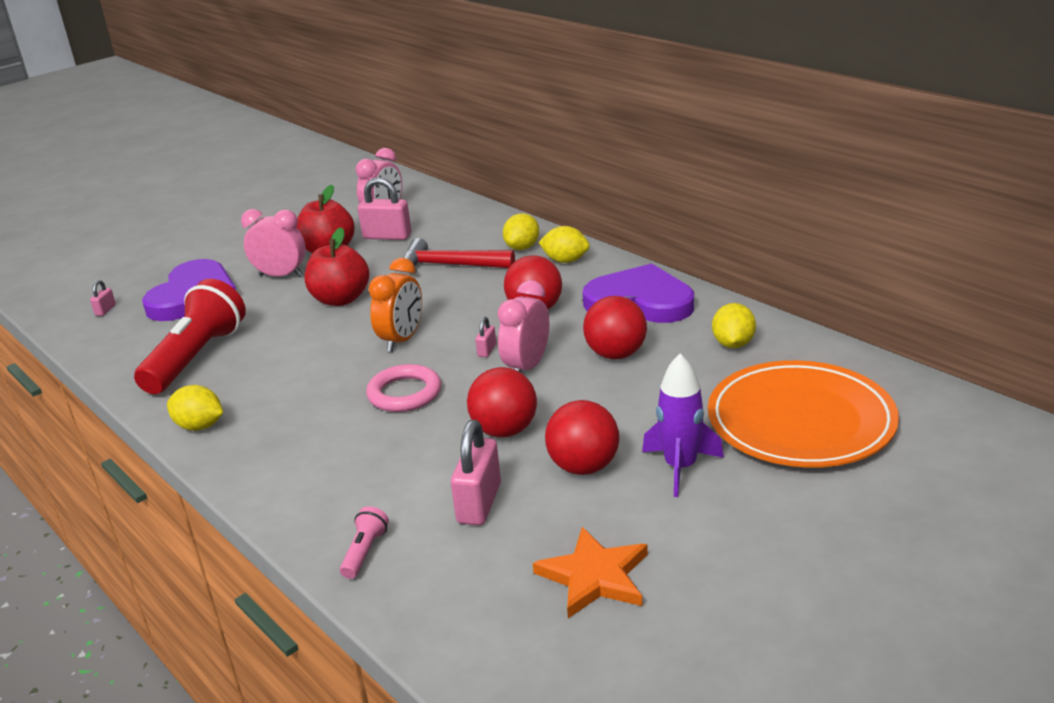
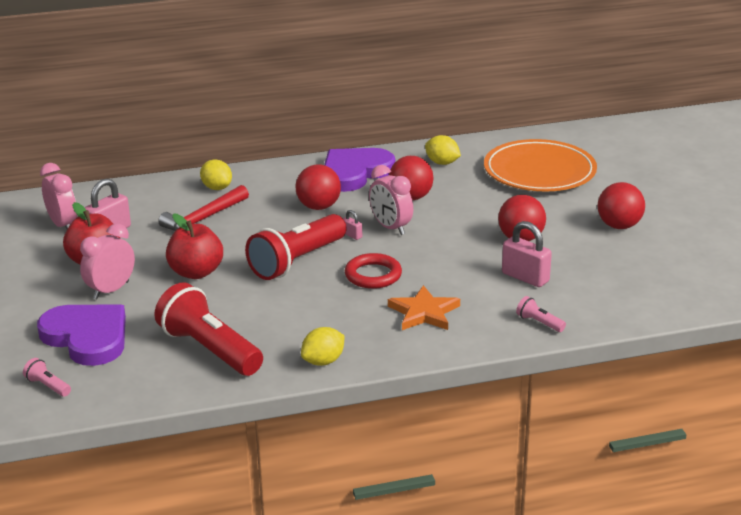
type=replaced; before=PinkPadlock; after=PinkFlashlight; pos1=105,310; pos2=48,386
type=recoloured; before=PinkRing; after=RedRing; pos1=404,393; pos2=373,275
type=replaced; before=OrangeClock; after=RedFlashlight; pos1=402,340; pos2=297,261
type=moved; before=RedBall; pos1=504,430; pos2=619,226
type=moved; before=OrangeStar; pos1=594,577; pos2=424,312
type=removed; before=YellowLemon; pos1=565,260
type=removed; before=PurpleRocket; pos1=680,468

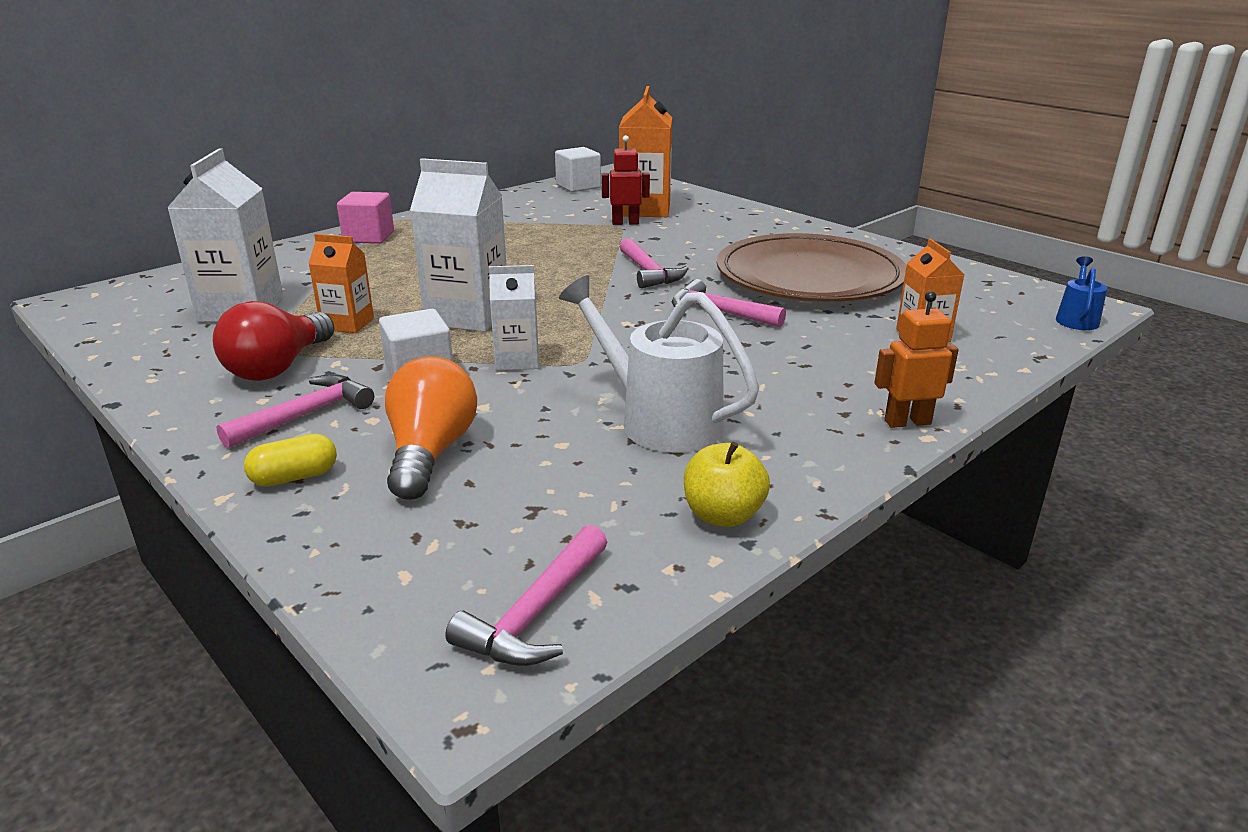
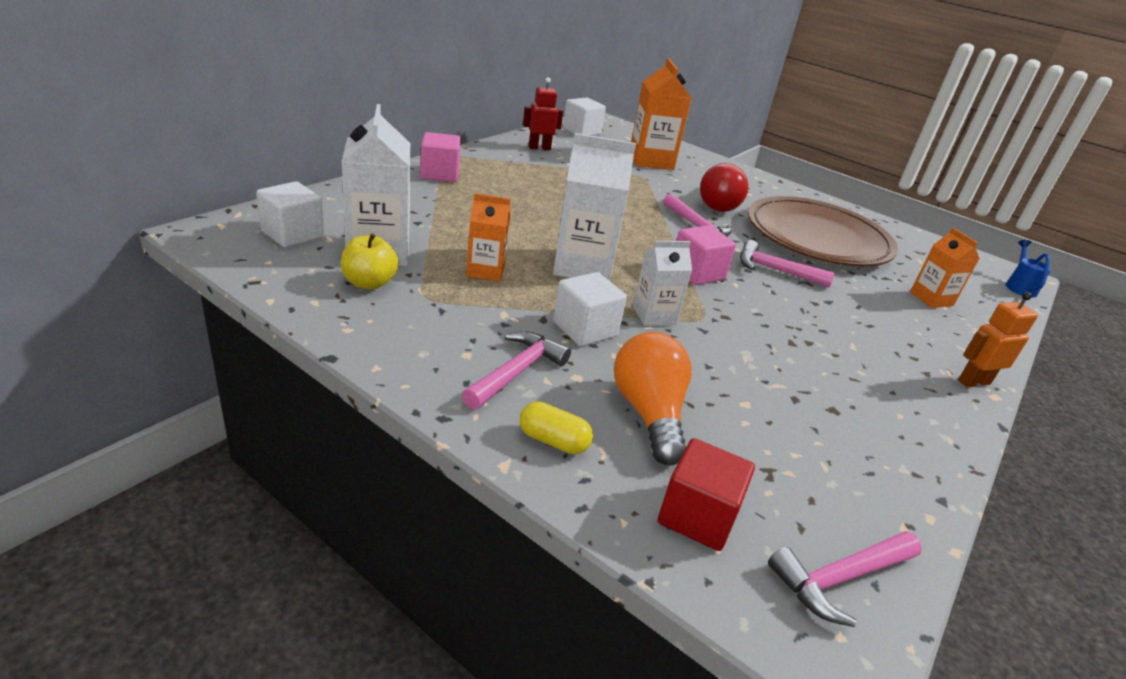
type=moved; before=RedLightBulb; pos1=278,367; pos2=718,204
type=turned; before=YellowCapsule; pos1=294,477; pos2=553,441; turn=60
type=turned; before=PinkHammer; pos1=535,614; pos2=839,578; turn=45
type=removed; before=WhiteWateringCan; pos1=660,421
type=moved; before=RedRobot; pos1=625,223; pos2=539,148
type=moved; before=YellowApple; pos1=723,515; pos2=369,283
type=added; after=WhiteCube; pos2=292,234
type=added; after=RedCube; pos2=697,516
type=added; after=PinkCube; pos2=697,273

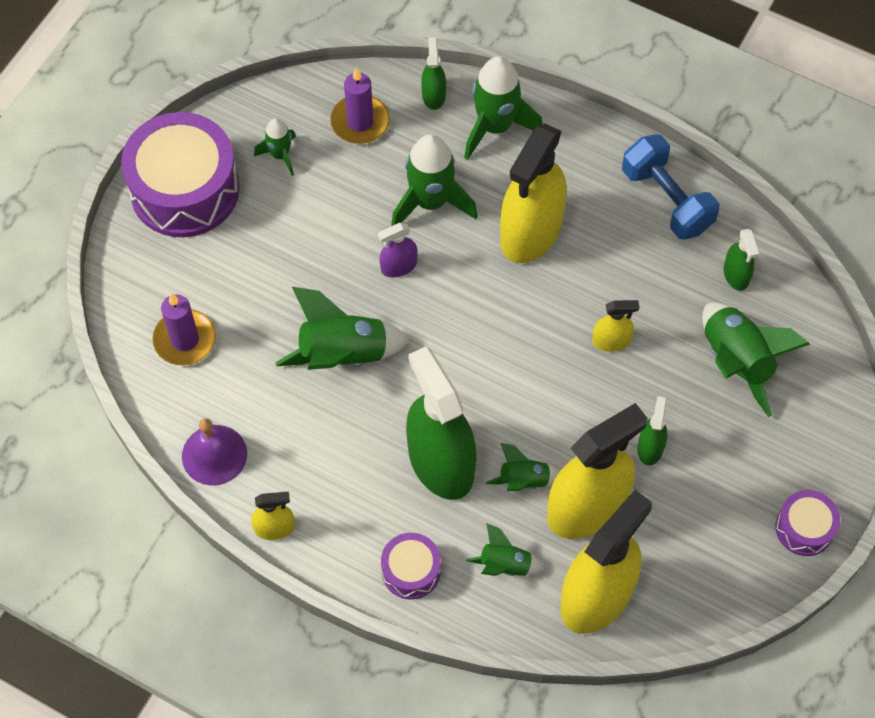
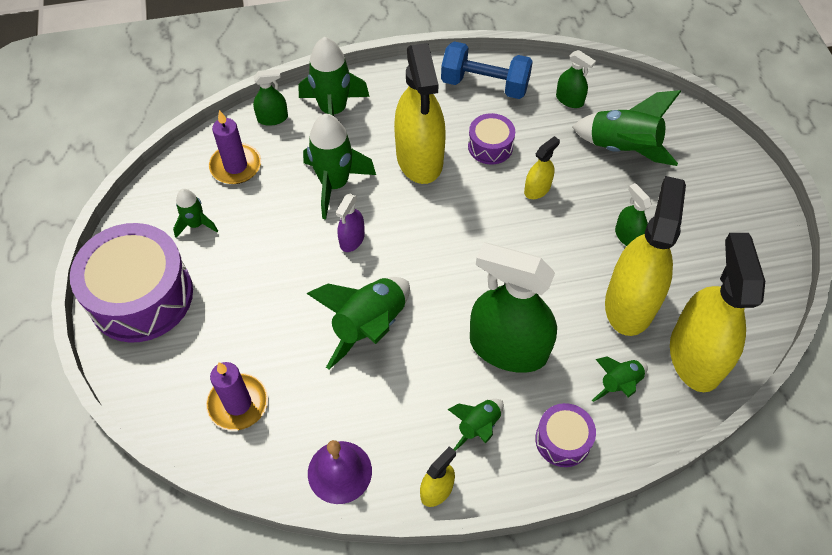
type=turned; before=GreenSprayBottle; pos1=433,95; pos2=272,118; turn=120
type=moved; before=GreenRocket; pos1=523,480; pos2=478,426
type=moved; before=PurpleDrum; pos1=804,528; pos2=490,146

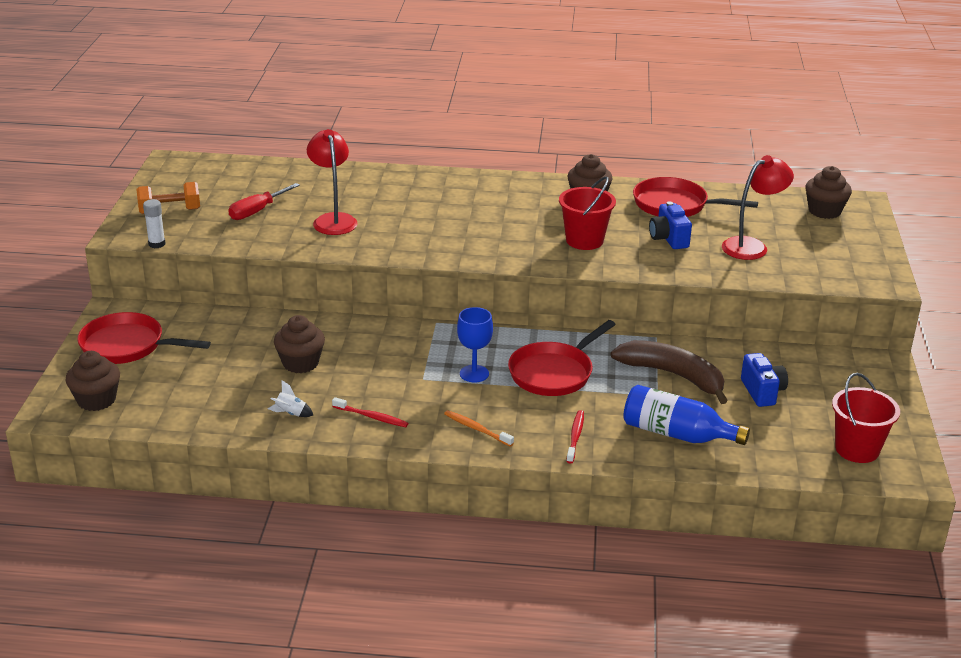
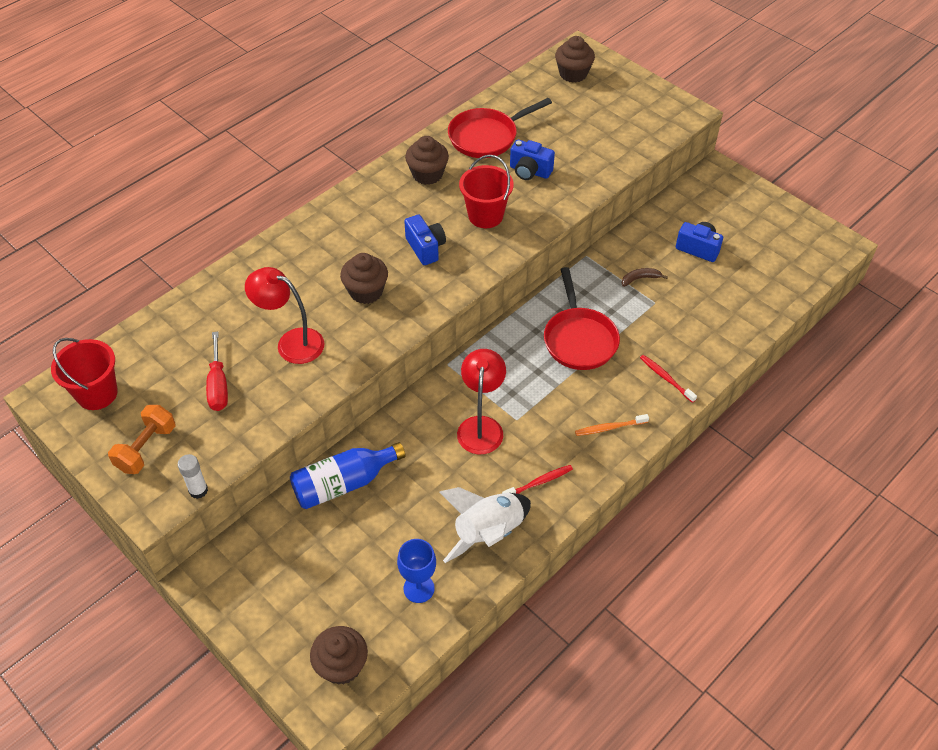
type=removed; before=RedPan; pos1=127,346
type=resized; before=WhiteRocket; pos1=290,413; pos2=488,533; scale=2.36
type=moved; before=BrownCupcake; pos1=300,363; pos2=366,291
type=moved; before=BlueGoblet; pos1=474,374; pos2=419,588
type=resized; before=BrownBanana; pos1=673,375; pos2=640,279; scale=0.42
type=moved; before=BlueBottle; pos1=676,434; pos2=343,484
type=moved; before=RedLamp; pos1=752,246; pos2=481,426
type=moved; before=RedBucket; pos1=857,449; pos2=97,393
type=added; after=BlueCamera; pos2=425,248

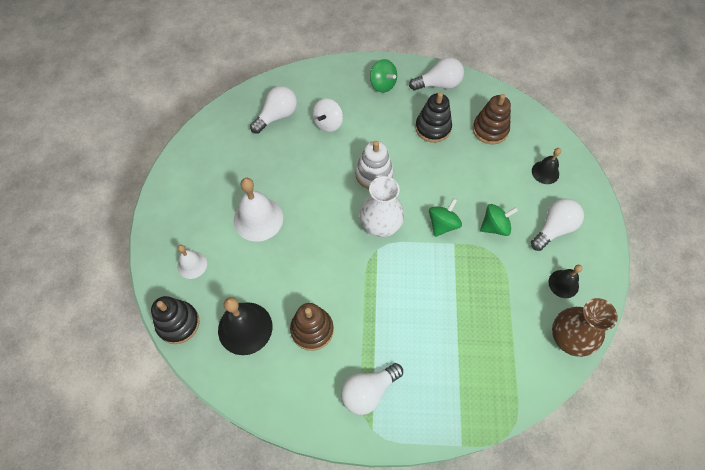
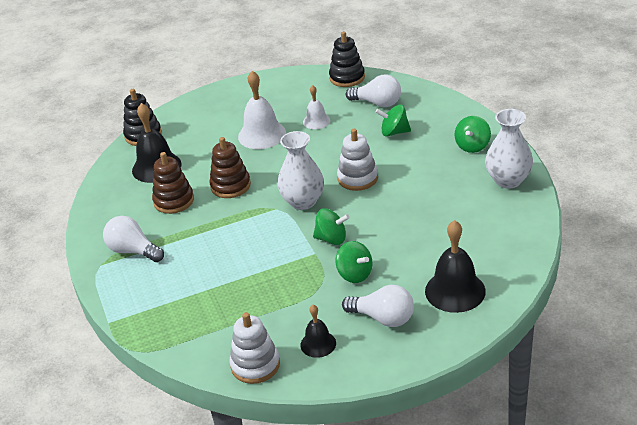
type=moved; before=WhiteBell; pos1=192,265; pos2=316,121
type=recoloured; before=WhiteSpinningTop; after=GreenSpinningTop; pos1=328,123; pos2=394,132
type=replaced; before=WhiteLightBulb; after=WhiteVase; pos1=439,84; pos2=508,180
type=moved; before=BlackStackingToy; pos1=433,128; pos2=347,78
type=moved; before=BrownStackingToy; pos1=490,130; pos2=230,186
type=resized; before=BlackBell; pos1=545,172; pos2=455,291; scale=1.74
type=replaced; before=BrownVase; after=WhiteStackingToy; pos1=569,338; pos2=255,365

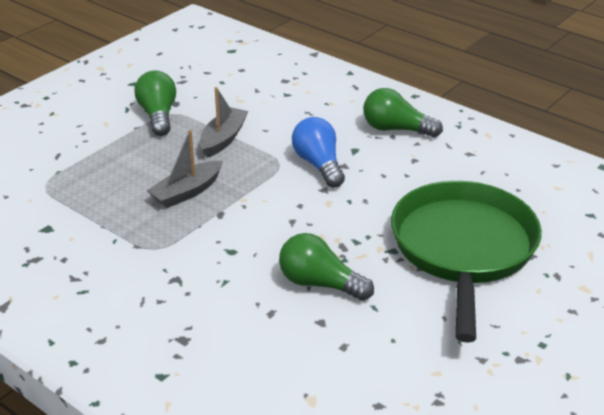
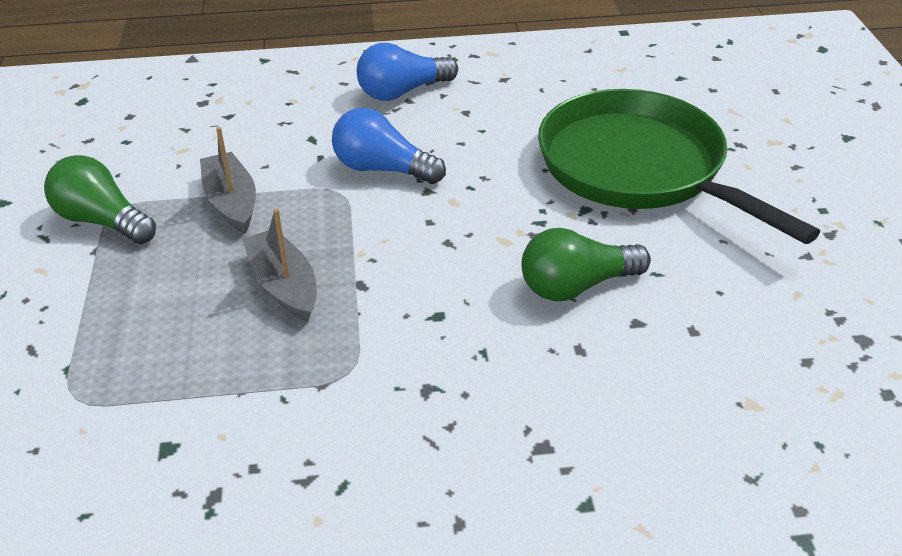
type=turned; before=GreyBoat; pos1=187,192; pos2=284,285; turn=150
type=recoloured; before=GreenLightBulb; after=BlueLightBulb; pos1=396,129; pos2=402,92

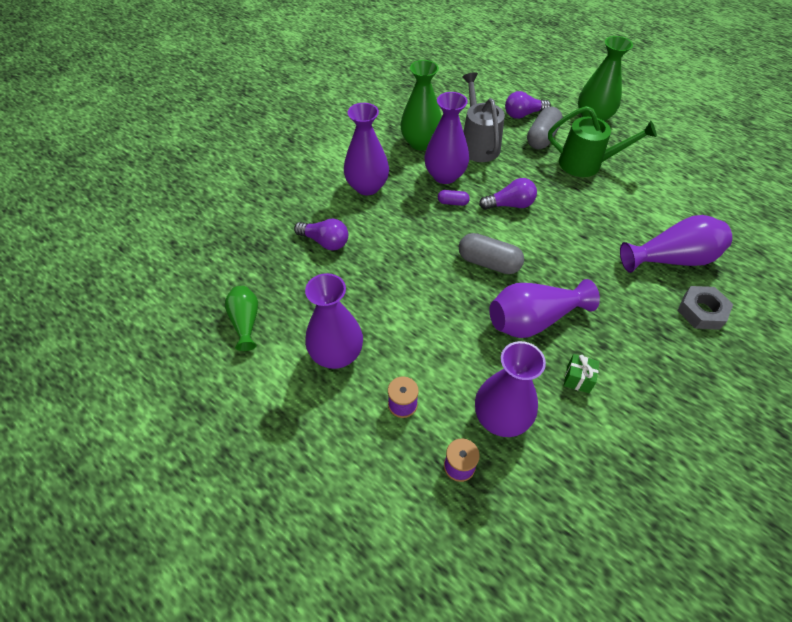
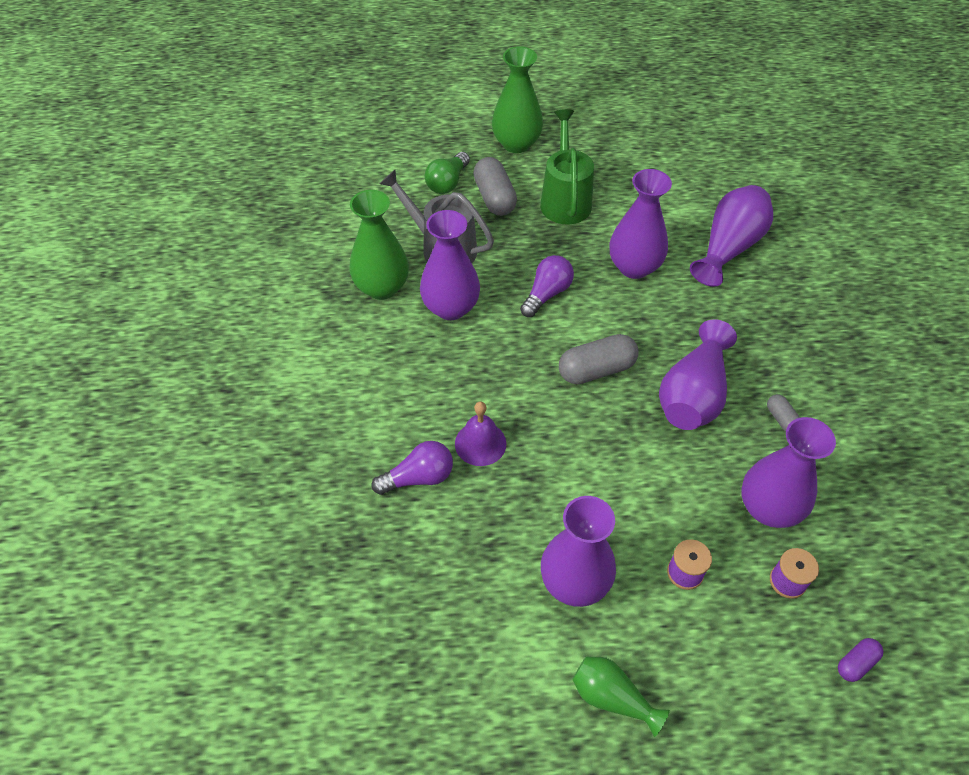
type=moved; before=GreenVase; pos1=245,322; pos2=612,698
type=moved; before=PurpleVase; pos1=367,186; pos2=634,267
type=moved; before=PurpleCapsule; pos1=452,202; pos2=856,663
type=recoloured; before=PurpleLightBulb; after=GreenLightBulb; pos1=523,114; pos2=447,183
type=turned; before=GreenWateringCan; pos1=587,164; pos2=565,199; turn=-60
type=replaced; before=GreenGift; after=GreyCapsule; pos1=578,379; pos2=781,419
type=removed; before=GreyNut; pos1=701,311
type=added; after=PurpleBell; pos2=480,443

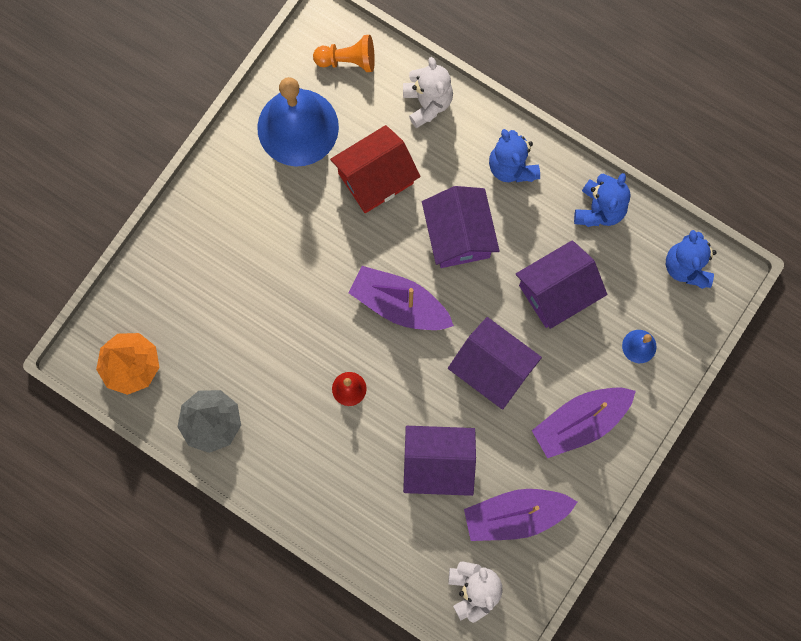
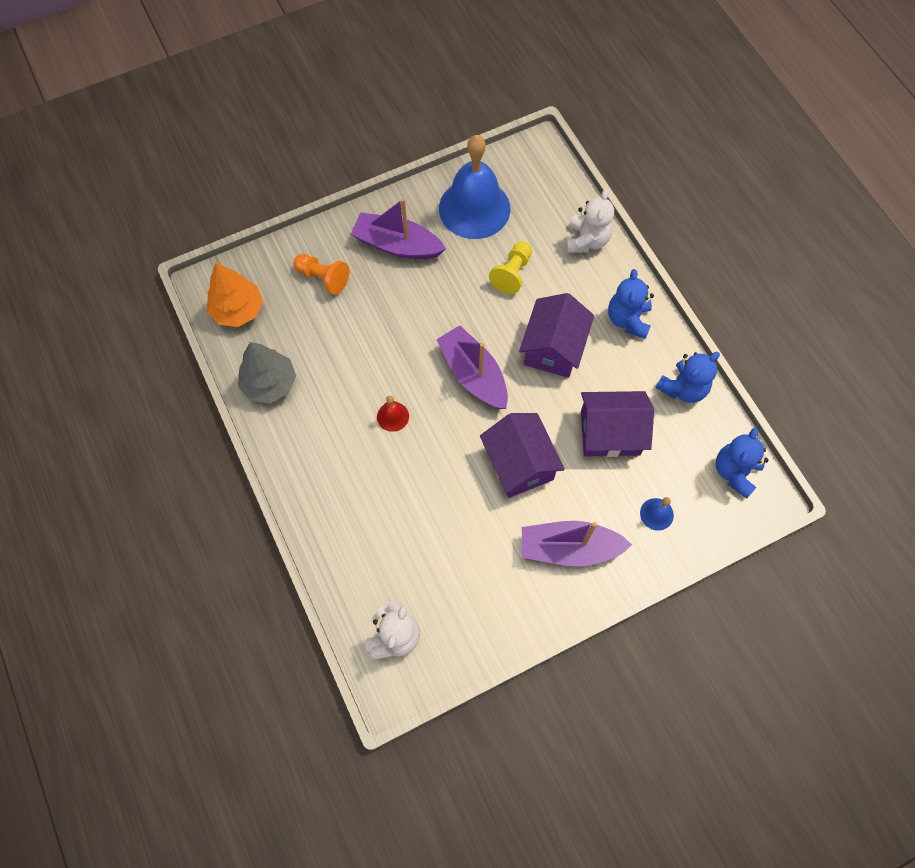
type=moved; before=OrangePawn; pos1=348,60; pos2=323,278
type=replaced; before=RedHouse; after=YellowPawn; pos1=376,178; pos2=512,273
type=removed; before=PurpleHouse; pos1=438,463
type=moved; before=PurpleBoat; pos1=515,515; pos2=397,245

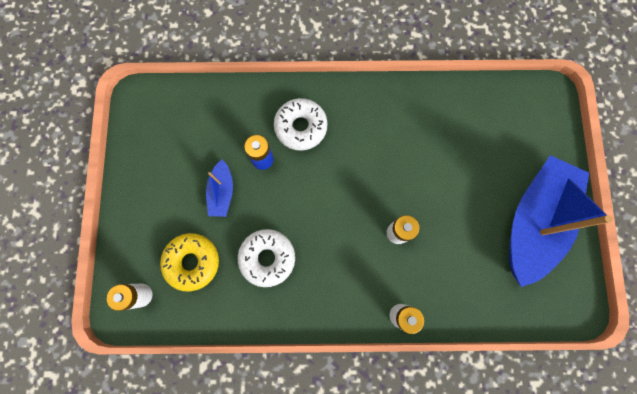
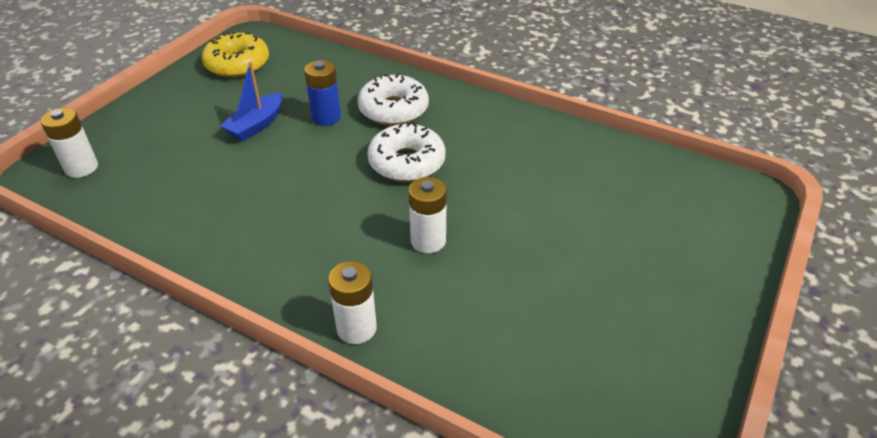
type=moved; before=YellowDonut; pos1=192,262; pos2=237,64
type=moved; before=WhiteDonut; pos1=267,258; pos2=407,162
type=removed; before=BlueBoat; pos1=533,222

